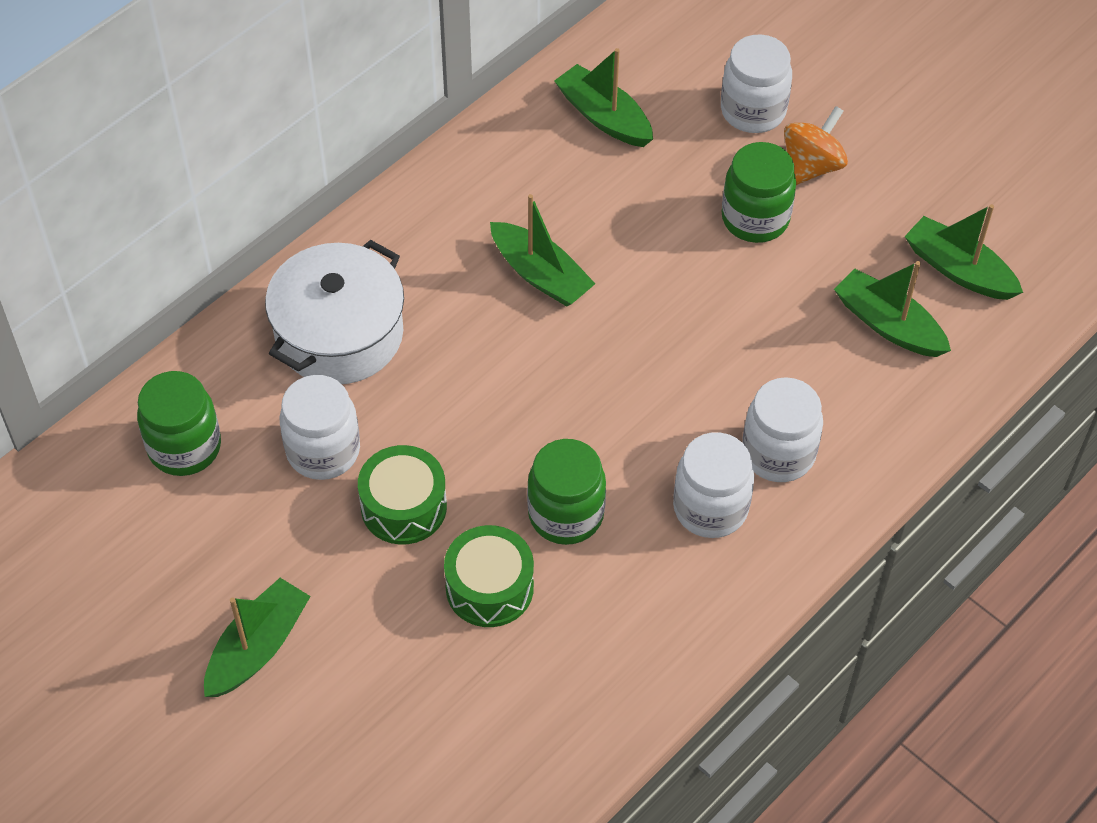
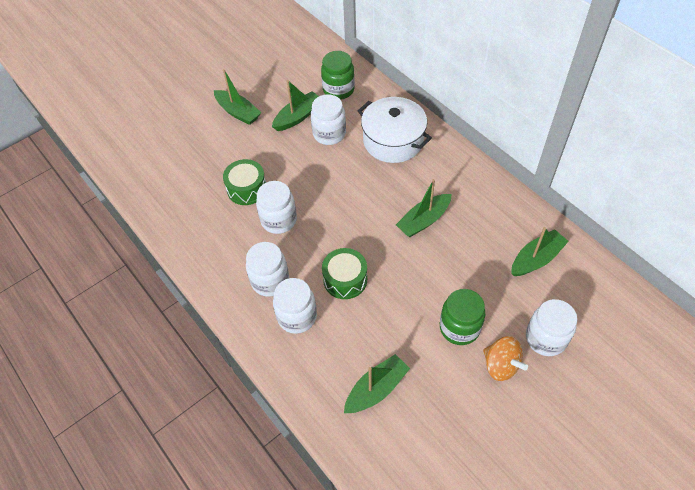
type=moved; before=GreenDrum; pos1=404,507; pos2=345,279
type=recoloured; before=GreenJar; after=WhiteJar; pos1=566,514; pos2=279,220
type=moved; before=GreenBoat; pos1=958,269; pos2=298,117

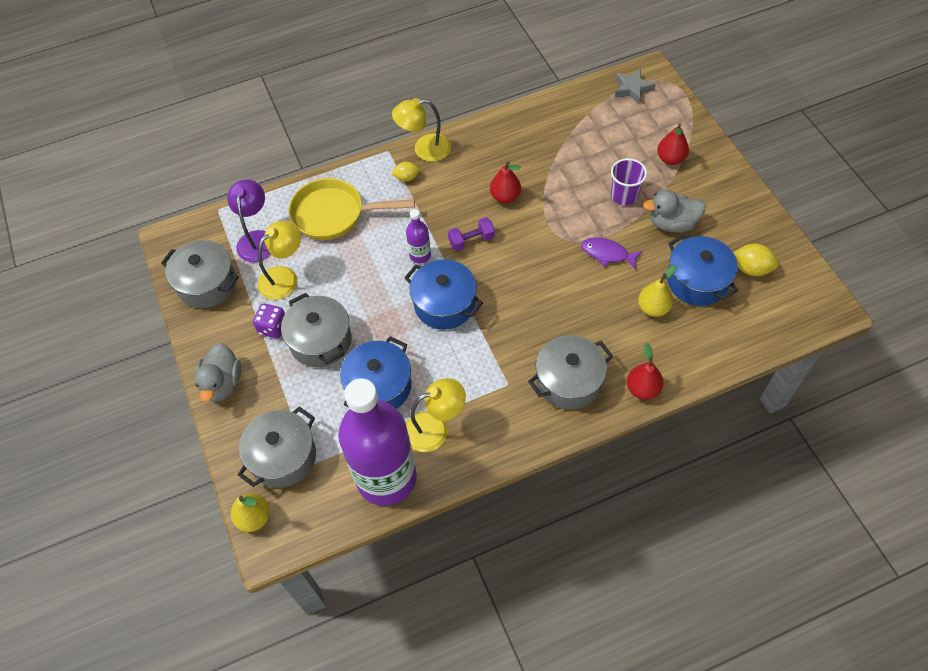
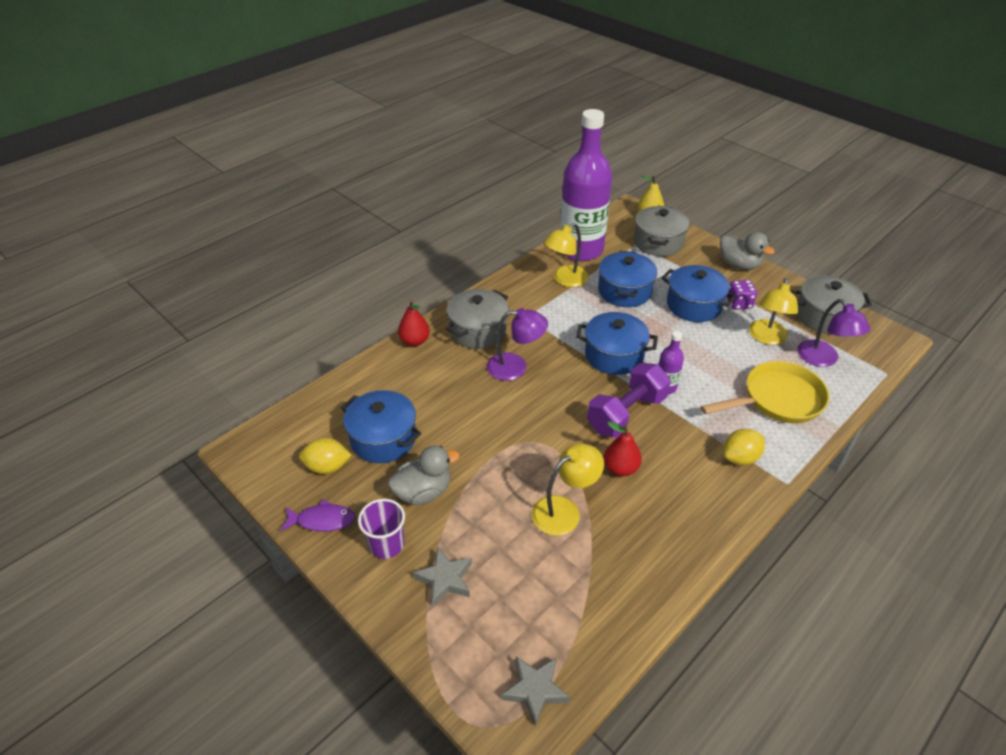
type=turned; before=GreyDuck; pos1=222,383; pos2=739,265; turn=150
type=recoloured; before=GreyPot; after=BluePot; pos1=320,341; pos2=693,305
type=resized; before=YellowLemon; pos1=406,178; pos2=740,458; scale=1.51
type=moved; before=YellowLamp; pos1=424,149; pos2=564,510
type=resized; before=PurpleDumbbell; pos1=471,240; pos2=626,414; scale=1.83
type=moved; before=PurpleFish; pos1=607,254; pos2=322,520
type=moved; before=PurpleCup; pos1=624,196; pos2=387,544
type=removed; before=YellowPear; pos1=653,308
type=replaced; before=RedPear; after=GreyStar; pos1=670,159; pos2=445,579
type=added; after=PurpleLamp; pos2=515,367

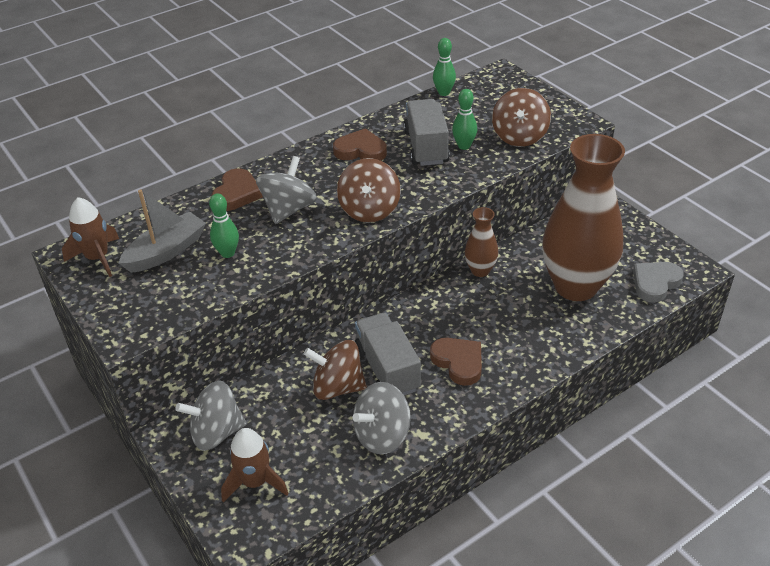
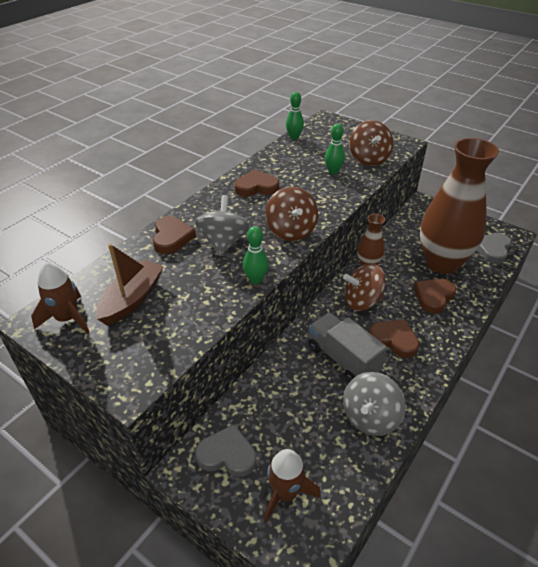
type=recoloured; before=GreyBoat; after=BrownBoat; pos1=166,251; pos2=132,299
type=replaced; before=GreySpinningTop; after=GreyHeart; pos1=216,432; pos2=227,454
type=moved; before=GreenBowlingPin; pos1=227,253; pos2=256,280
type=moved; before=BrownSpinningTop; pos1=337,387; pos2=362,301
type=removed; before=GreyTruck; pos1=426,147
type=added; after=BrownHeart; pos2=433,297

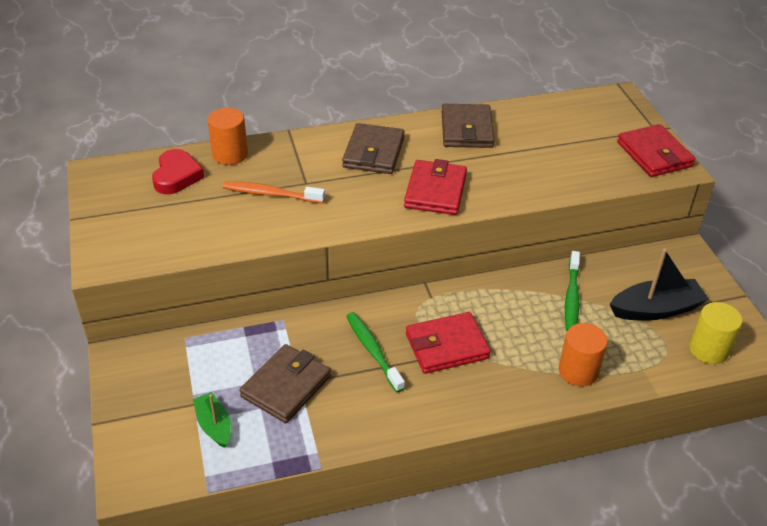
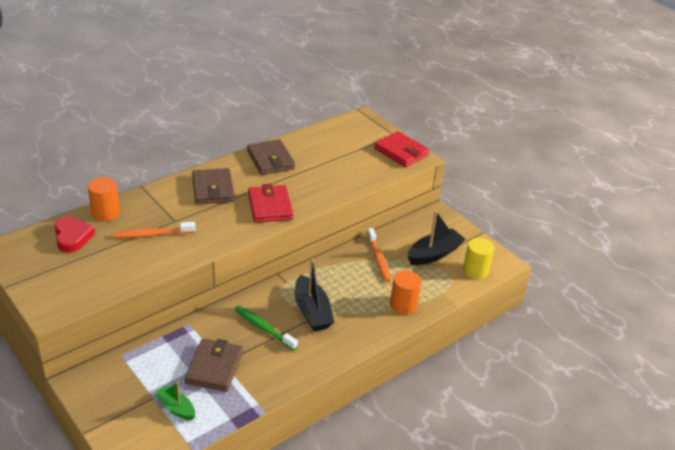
type=replaced; before=RedWallet; after=BlackBoat; pos1=446,346; pos2=312,311
type=recoloured; before=GreenToothbrush; after=OrangeToothbrush; pos1=571,297; pos2=378,259

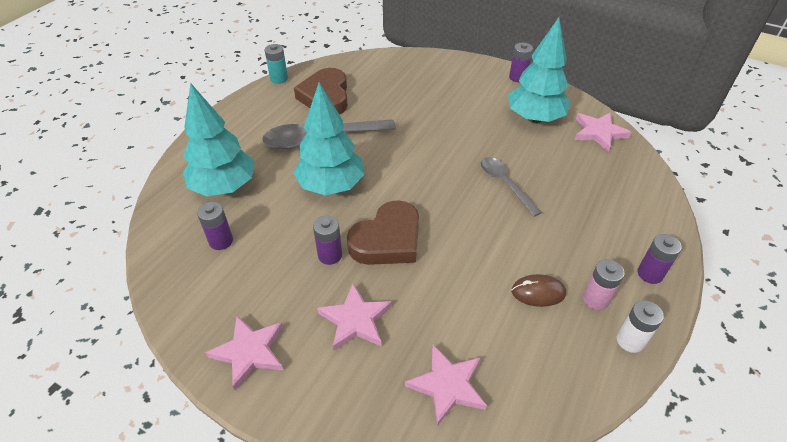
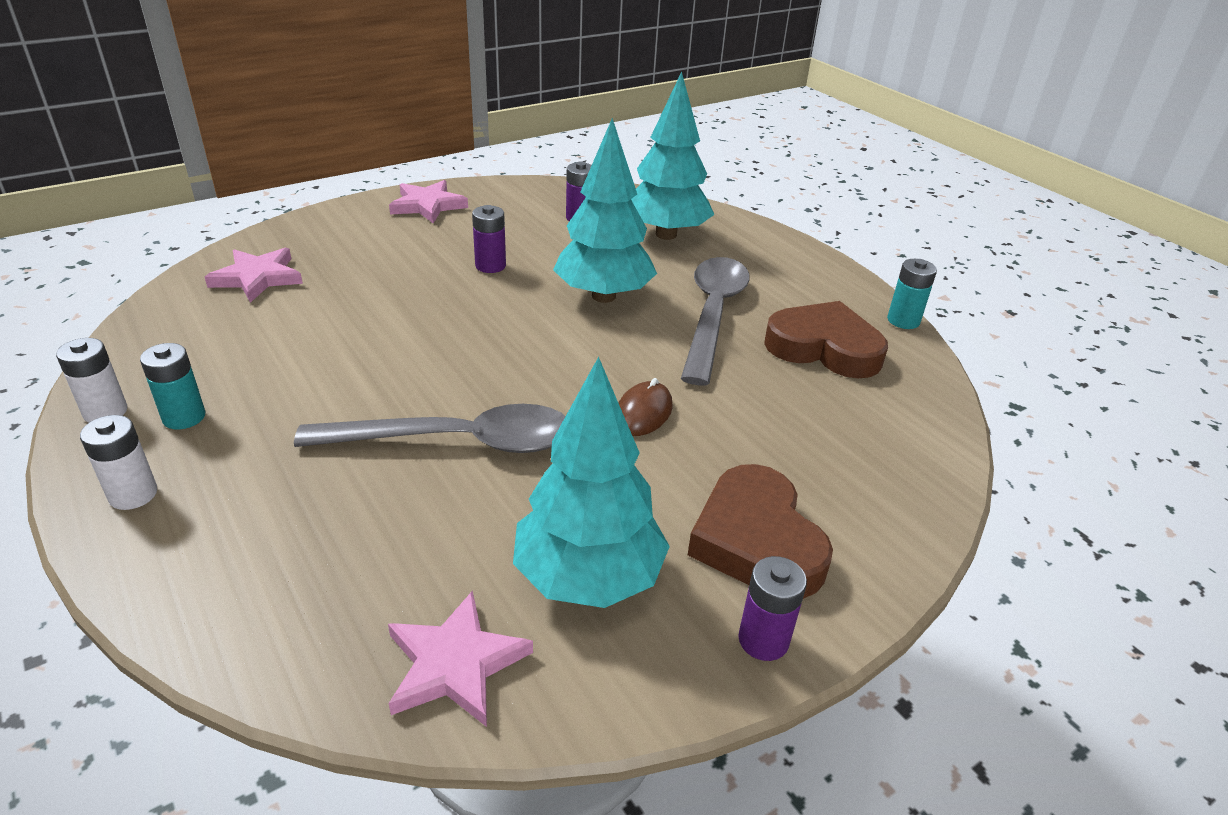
type=removed; before=PinkStar; pos1=355,320
type=moved; before=BrownHeart; pos1=387,240; pos2=756,541
type=resized; before=GreySpoon; pos1=505,184; pos2=457,442; scale=1.66
type=moved; before=BrownMouse; pos1=538,292; pos2=643,413
type=recoloured; before=PinkBattery; after=TurquoiseBattery; pos1=595,299; pos2=184,417
type=recoloured; before=PurpleBattery; after=WhiteBattery; pos1=650,274; pos2=133,494

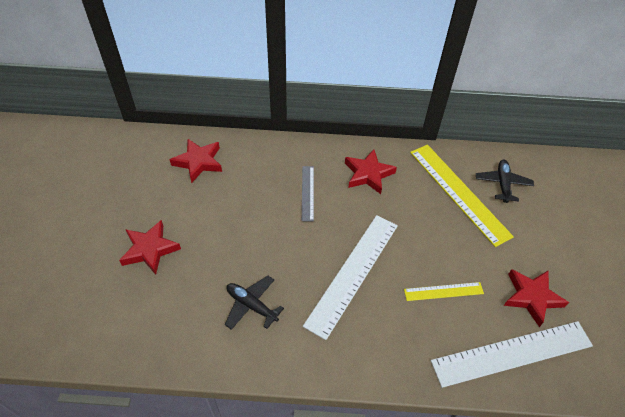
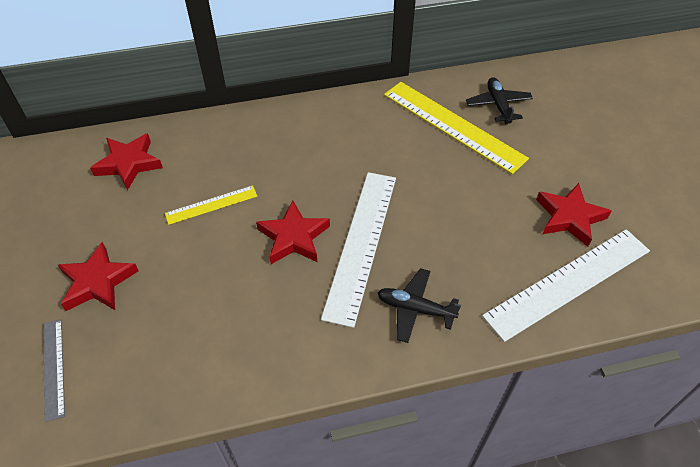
type=moved; before=BlackPlane; pos1=251,305; pos2=415,309
type=moved; before=GreyRuler; pos1=307,193; pos2=53,368
type=moved; before=RedStar; pos1=368,174; pos2=294,237
type=moved; before=YellowRuler; pos1=443,291; pos2=211,205

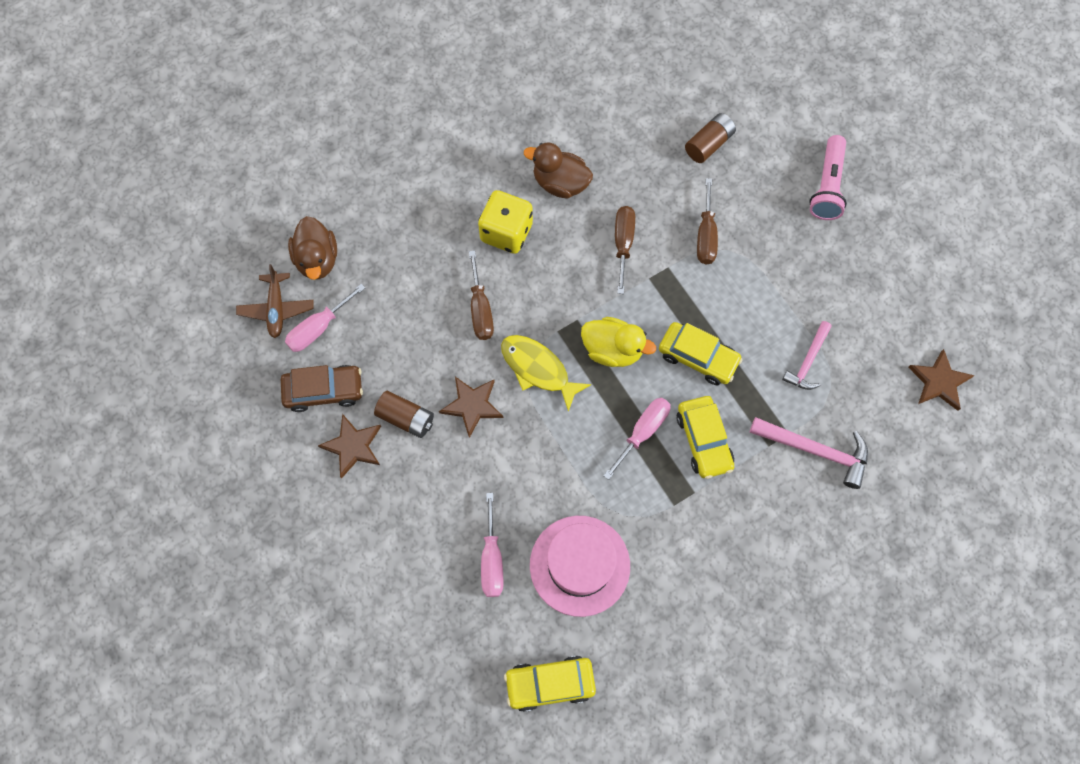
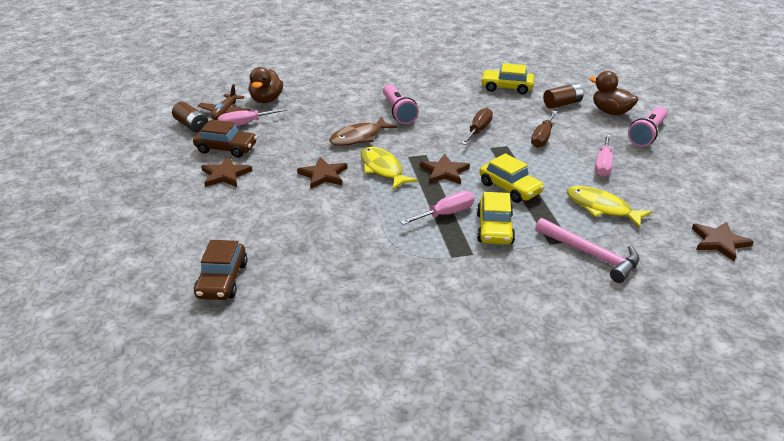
type=moved; before=BrownBattery; pos1=406,418; pos2=191,125
type=replaced; before=BrownScrewdriver; after=BrownFish; pos1=480,309; pos2=359,137
type=replaced; before=YellowDice; after=PinkFlashlight; pos1=506,232; pos2=398,112
type=moved; before=PinkScrewdriver; pos1=492,559; pos2=603,165
type=moved; before=YellowCar; pos1=550,684; pos2=506,88
type=moved; before=BrownDuck; pos1=560,183; pos2=610,112
type=removed; before=PinkHat; pos1=579,565
type=replaced; before=YellowDuck; after=BrownStar; pos1=612,350; pos2=444,172
type=replaced; before=PinkHammer; after=YellowFish; pos1=807,361; pos2=601,208
type=added; after=BrownCar; pos2=222,280

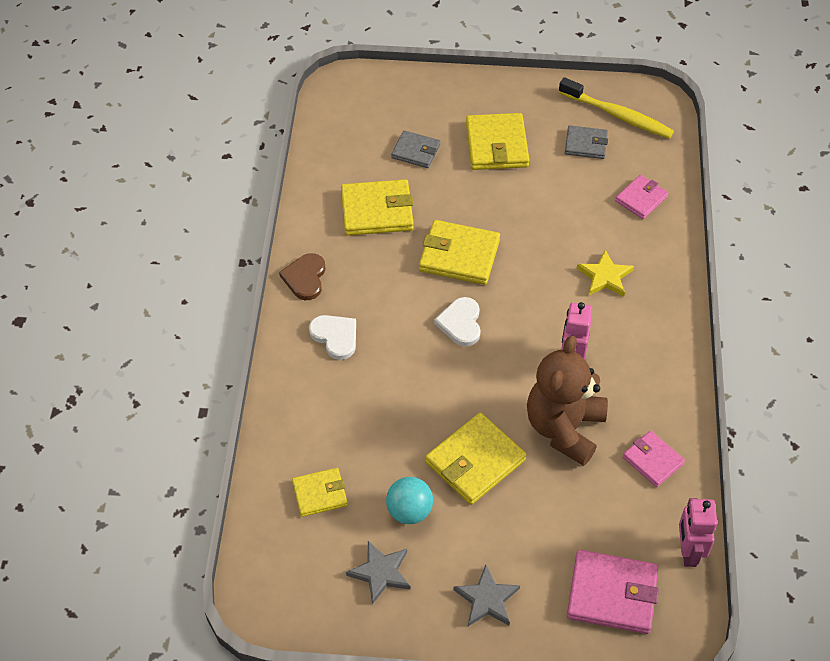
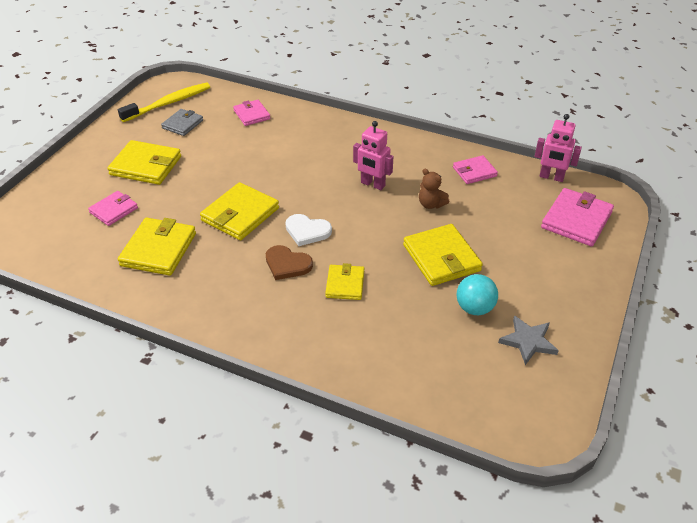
type=moved; before=BrownHeart; pos1=305,278; pos2=287,264
type=moved; before=YellowWallet; pos1=319,494; pos2=345,284
type=removed; before=WhiteHeart; pos1=335,337
type=recoloured; before=GreyWallet; after=PinkWallet; pos1=416,151; pos2=114,210
type=removed; before=GreyStar; pos1=487,599
type=resized; before=BrownTeddyBear; pos1=564,428; pos2=431,204; scale=0.45
type=removed; before=YellowStar; pos1=605,276

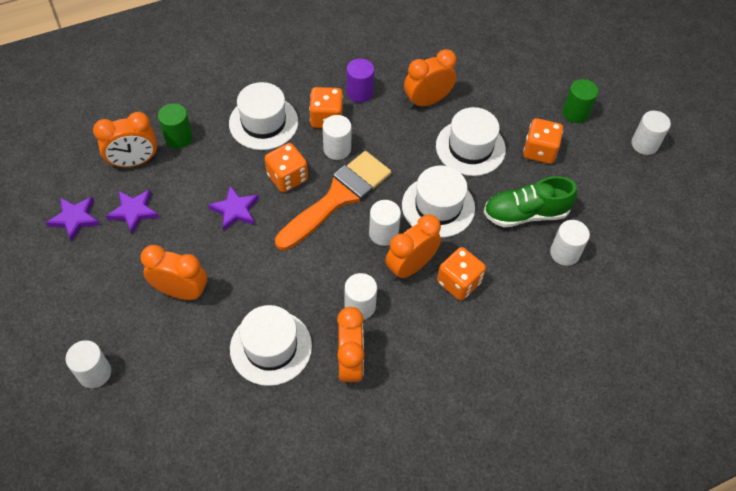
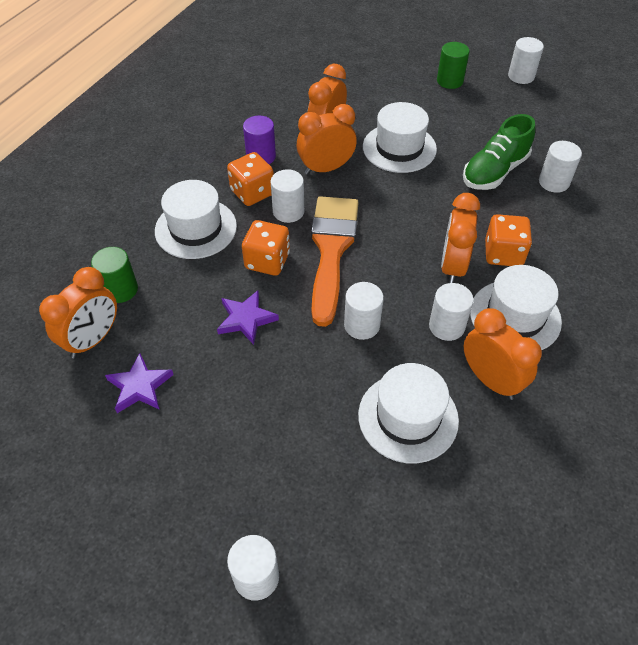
type=removed; before=PurpleStar; pos1=75,219
type=moved; before=OrangeClock; pos1=181,291; pos2=326,168
type=moved; before=WhiteCylinder; pos1=383,233; pos2=362,325
type=moved; before=WhiteHat; pos1=438,206; pos2=515,316
type=removed; before=OrangeDice; pos1=539,151

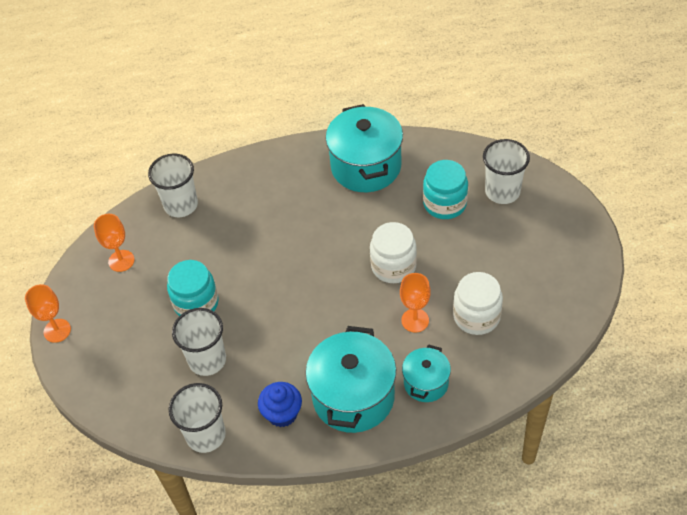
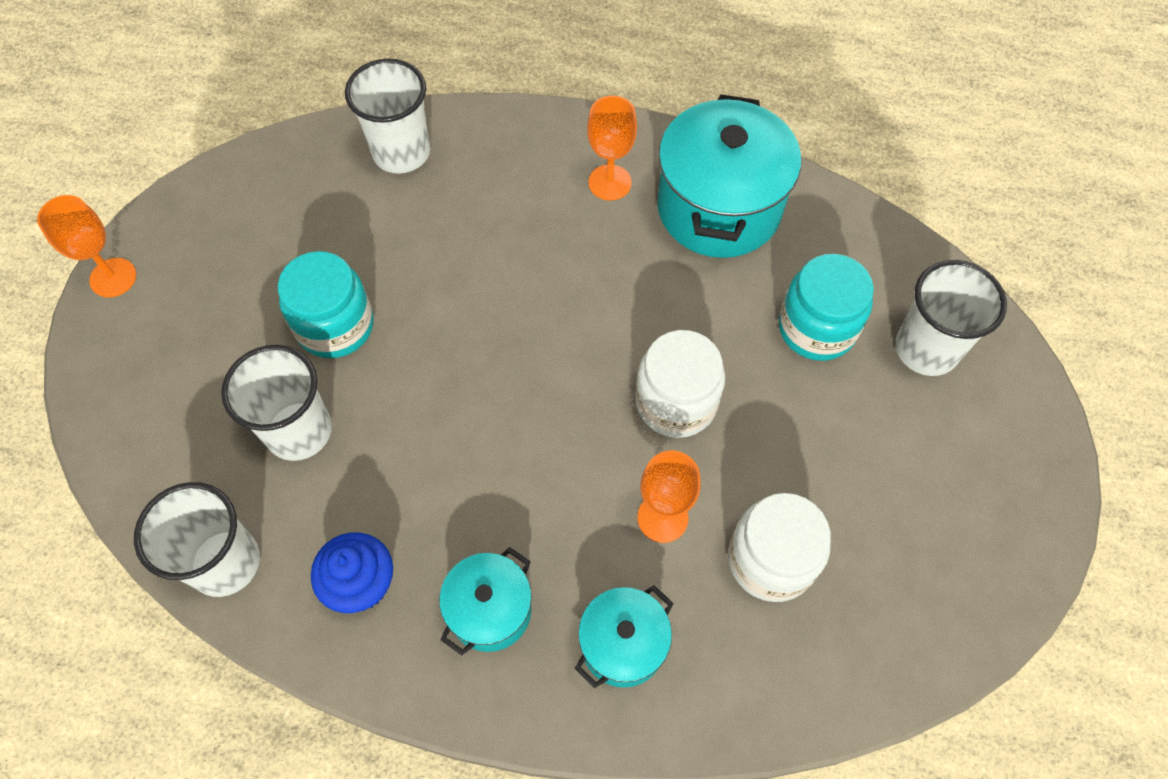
type=moved; before=OrangeGoblet; pos1=121,261; pos2=610,182
type=resized; before=TurquoisePot; pos1=353,397; pos2=490,610; scale=0.55

